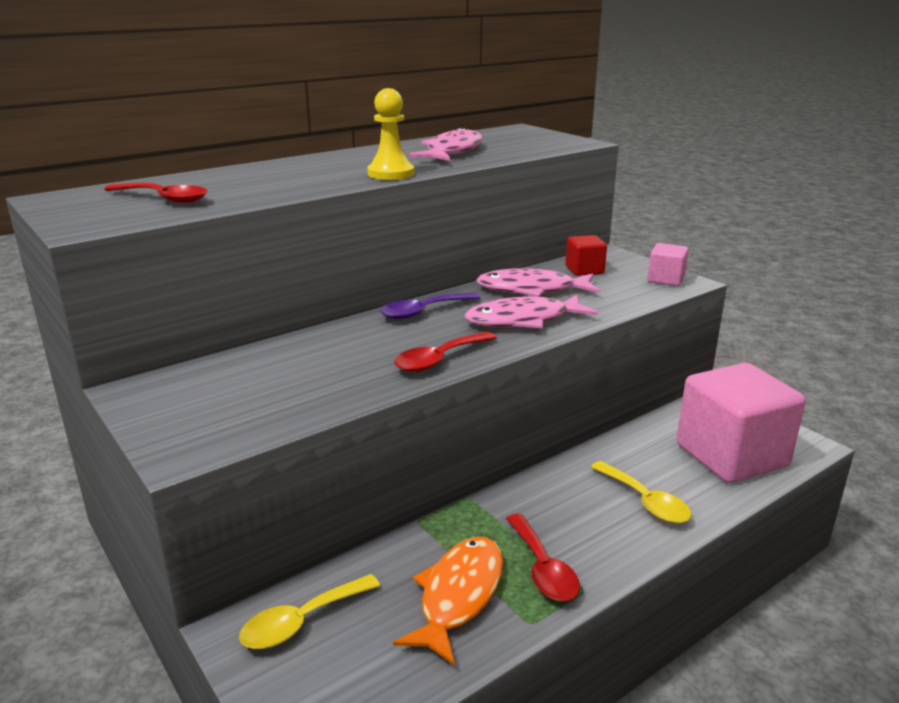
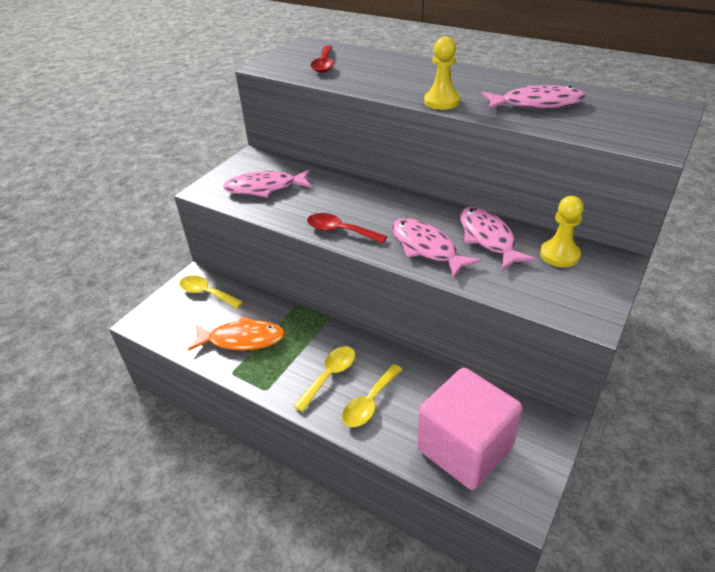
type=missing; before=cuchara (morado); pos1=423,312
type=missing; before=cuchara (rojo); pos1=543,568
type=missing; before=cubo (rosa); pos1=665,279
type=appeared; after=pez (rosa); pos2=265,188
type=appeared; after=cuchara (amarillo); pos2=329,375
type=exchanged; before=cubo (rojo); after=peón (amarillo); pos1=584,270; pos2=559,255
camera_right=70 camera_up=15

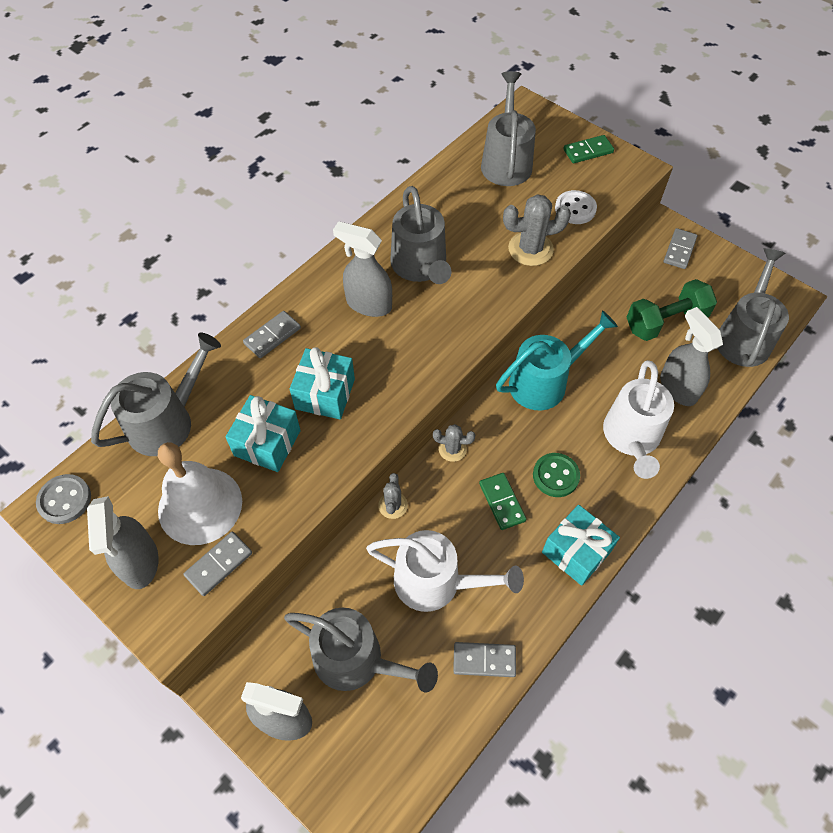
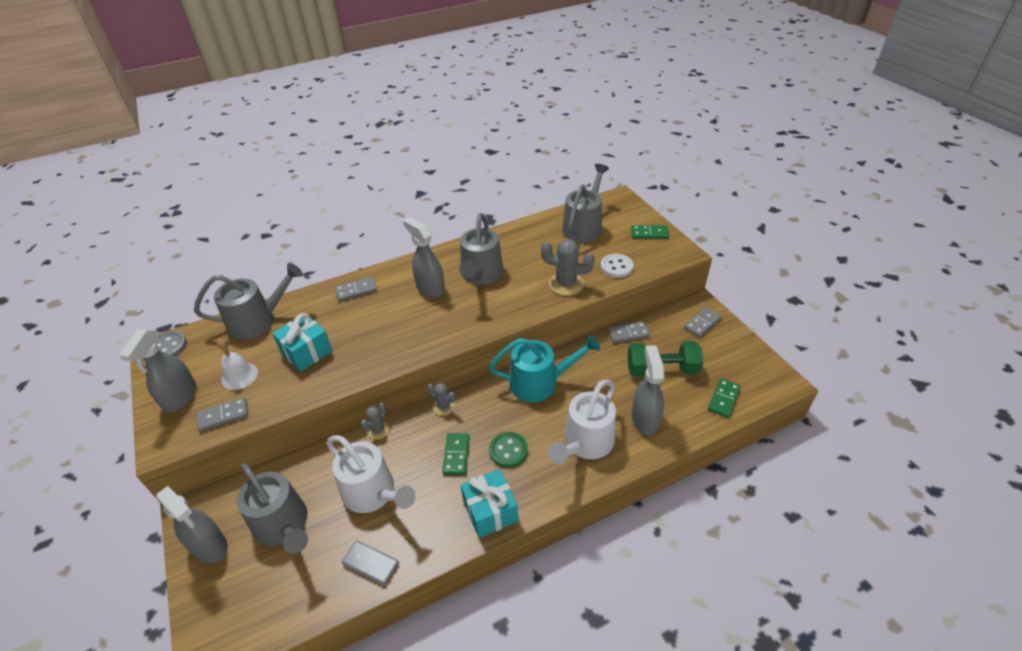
type=missing; before=regalo (turquesa); pos1=325,394
type=appeared; after=ficha de dominó (gris); pos2=628,334
type=exchanged; before=regadera (gris); after=ficha de dominó (verde); pos1=744,337; pos2=723,399
type=size; before=campana (blanco); pos1=200,505; pos2=239,376; scale=0.58
camera_right=25 camera_up=-15

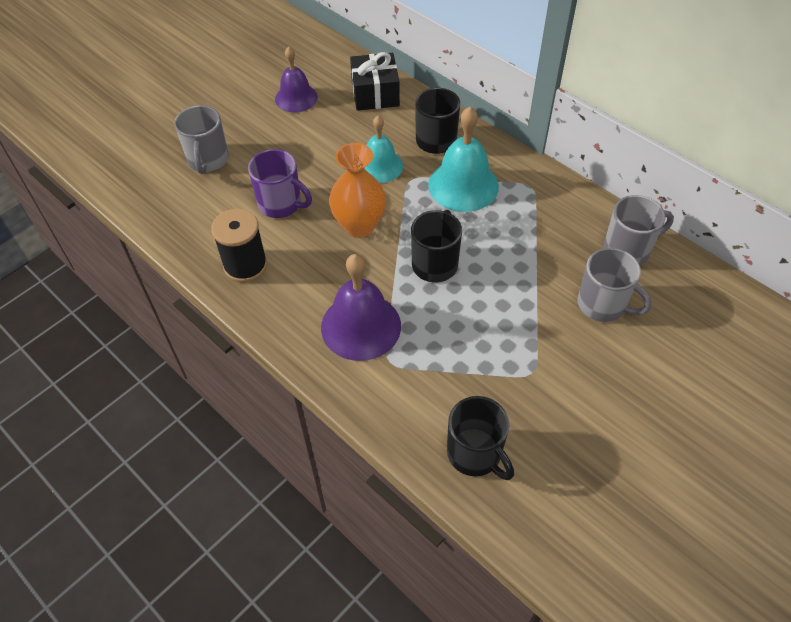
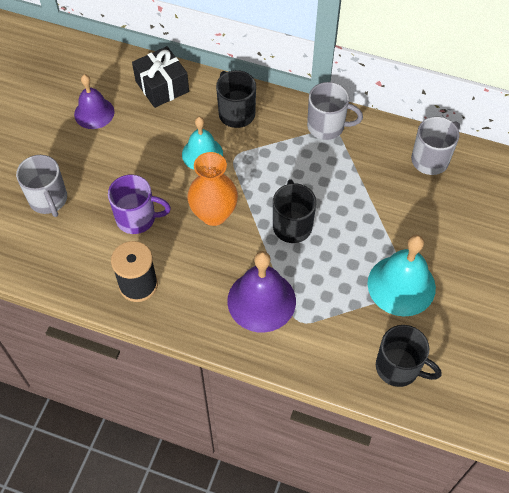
type=relocated; before=campana (turquesa); pos1=463,185; pos2=401,285
type=relocated; before=taza (gris); pos1=603,304; pos2=327,126
camera_right=-25 camera_up=5

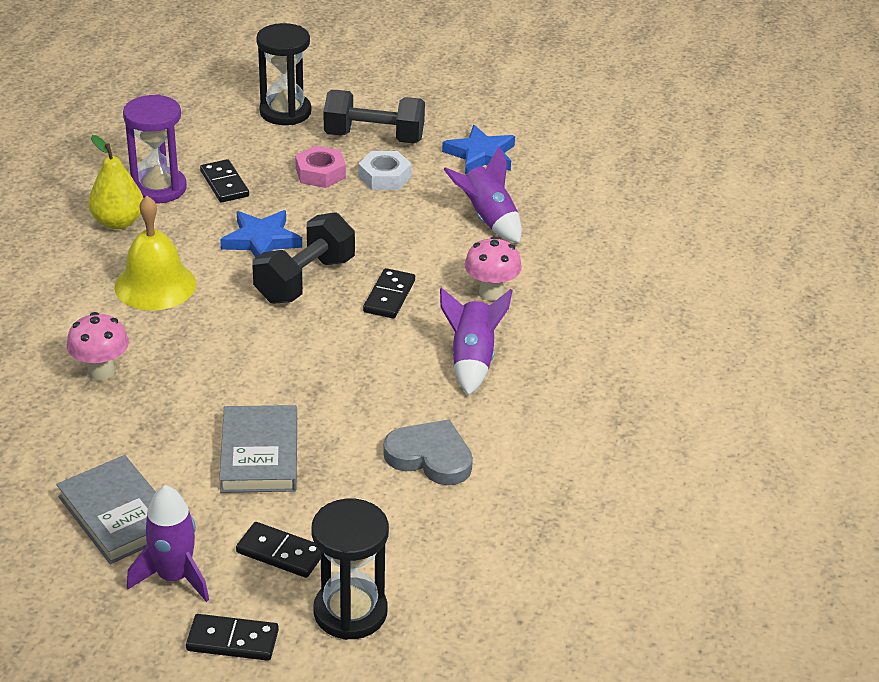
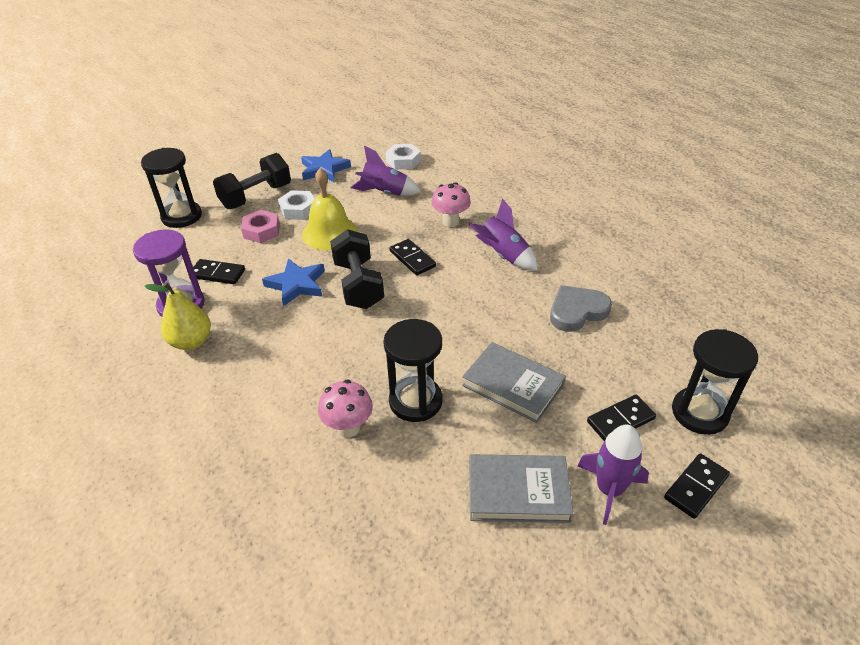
type=appeared; after=reloj de arena (negro); pos2=415,401
type=appeared; after=tuerca (blanco); pos2=403,161
type=relocated; before=campana (amarillo); pos1=155,285; pos2=329,233
camera_right=-50 camera_up=5

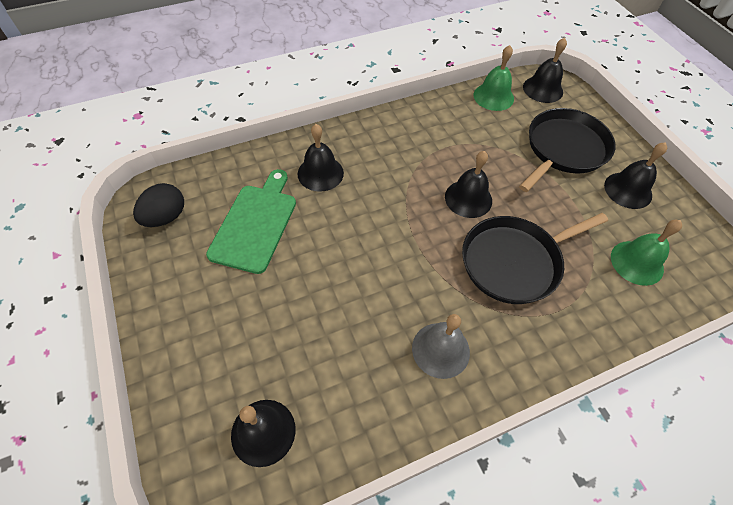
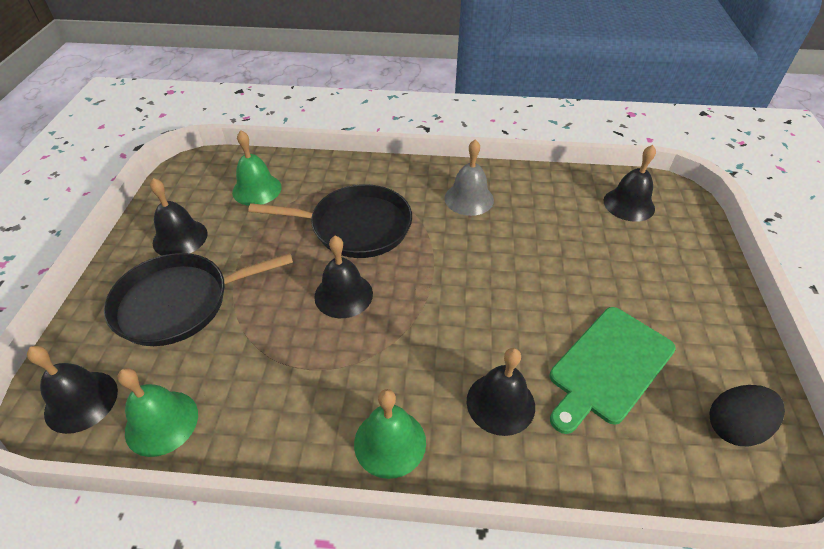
type=appeared; after=campana (verde); pos2=390,442
camera_right=-150 camera_up=-10

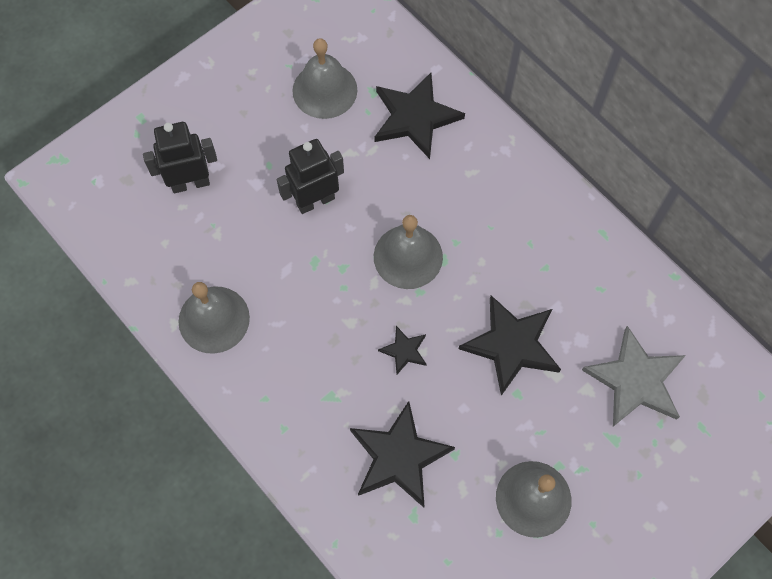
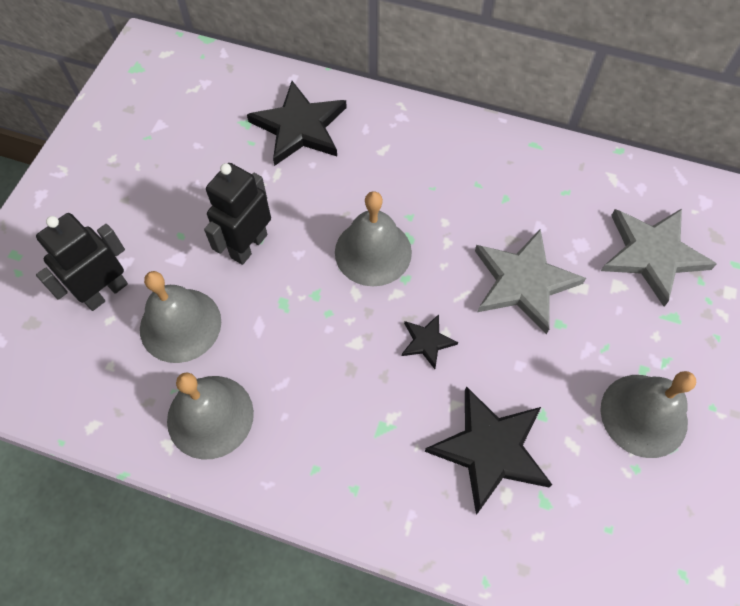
type=relocated; before=campana (gris); pos1=324,90; pos2=180,325
type=colour; before=estrella (negro); after=estrella (gris); pos1=512,345; pos2=523,282
camera_right=-30 camera_up=-5

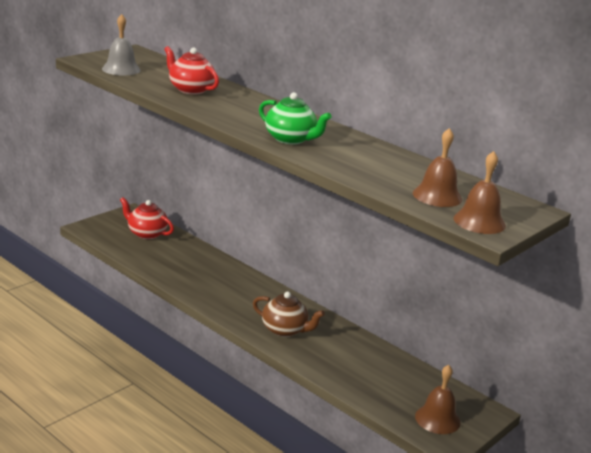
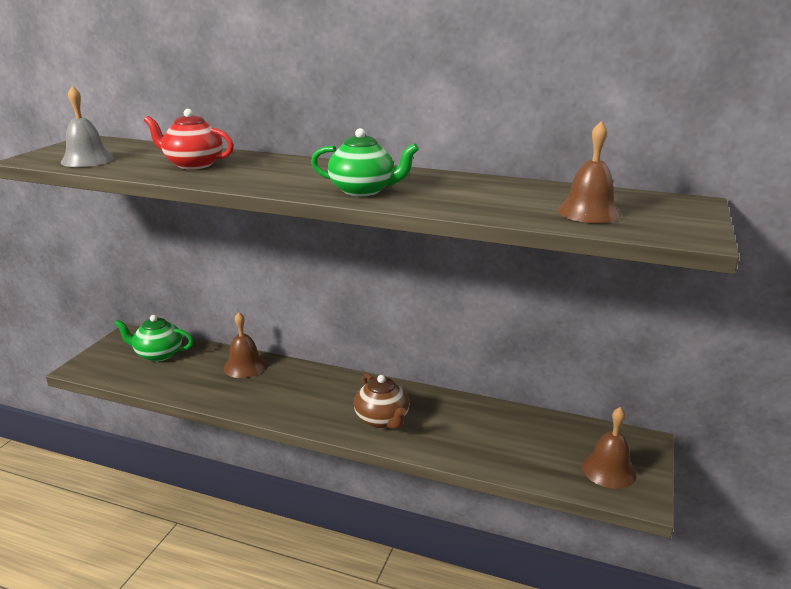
type=relocated; before=campana (marrón); pos1=479,222; pos2=245,366
type=colour; before=tetera (rojo); after=tetera (verde); pos1=146,233; pos2=158,354
type=spun; before=tetera (marrón); pos1=285,330; pos2=382,420; turn=60
camera_right=-20 camera_up=0

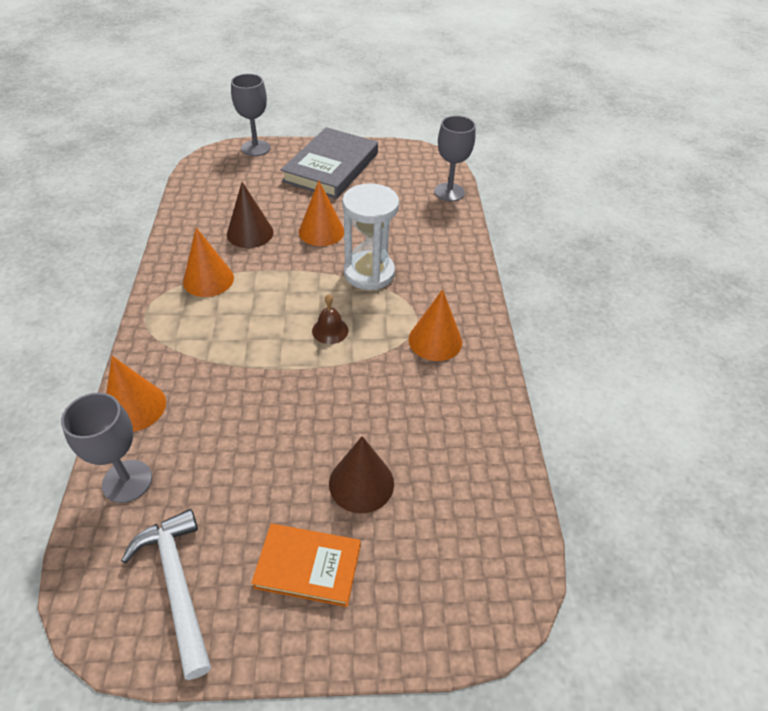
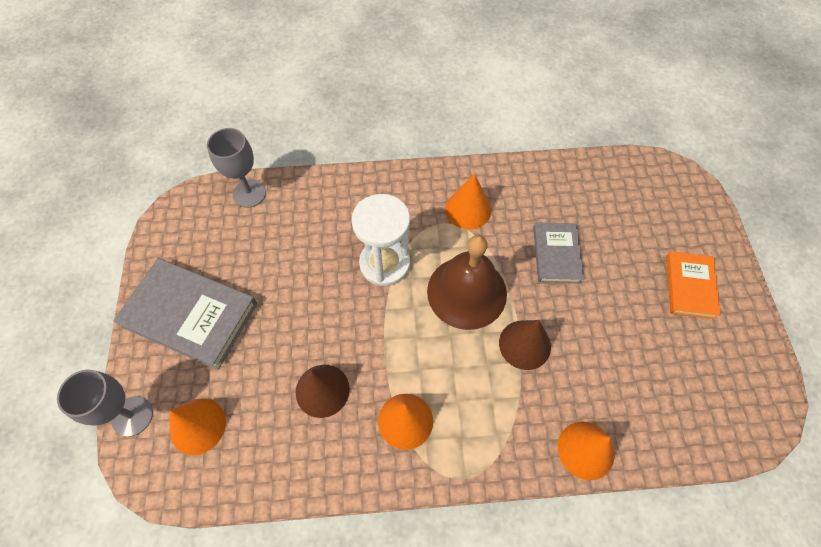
type=missing; before=copa (gris); pos1=127,481
type=missing; before=martillo (blanco); pos1=177,584
type=appeared; after=libro (gris); pos2=556,254
type=relocated; before=cono (naranja); pos1=321,231; pos2=198,426
type=relocated; before=cono (marrón); pos1=361,483; pos2=524,344
type=size; before=campana (marrón); pos1=330,330; pos2=467,292; scale=2.37
camera_right=-90 camera_up=15

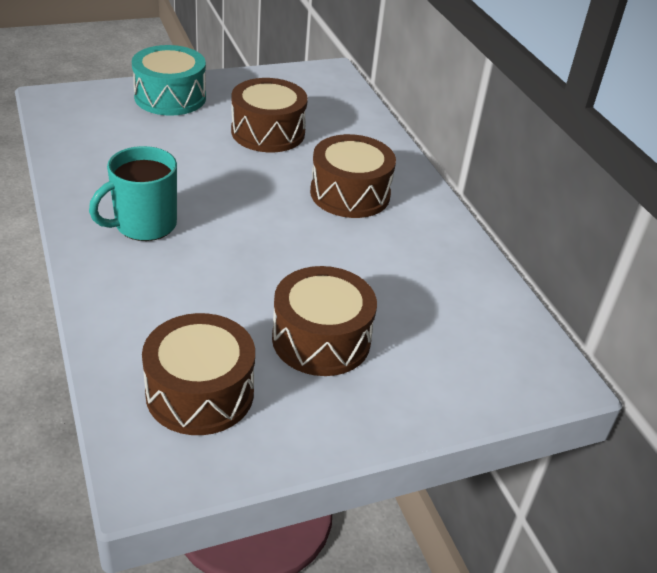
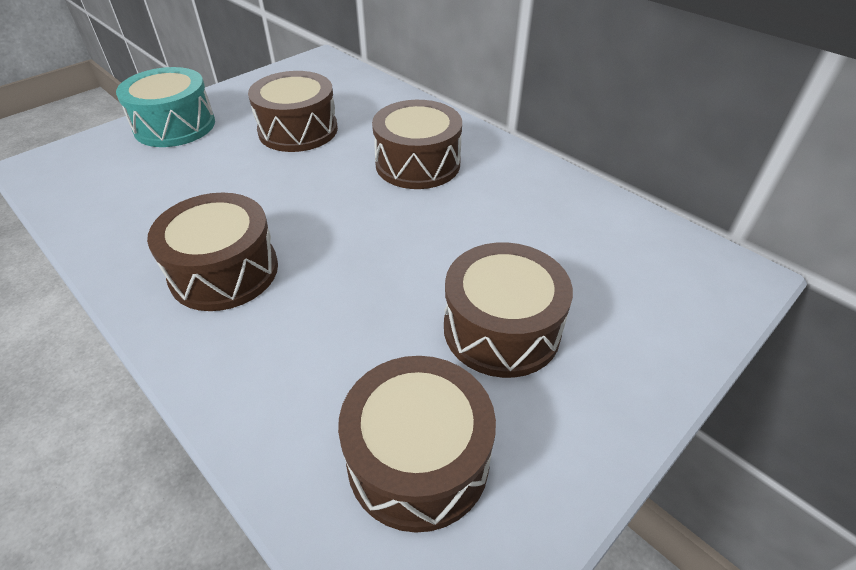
type=exchanged; before=taza (turquesa); after=tambor (marrón); pos1=144,225; pos2=224,271
camera_right=-20 camera_up=5

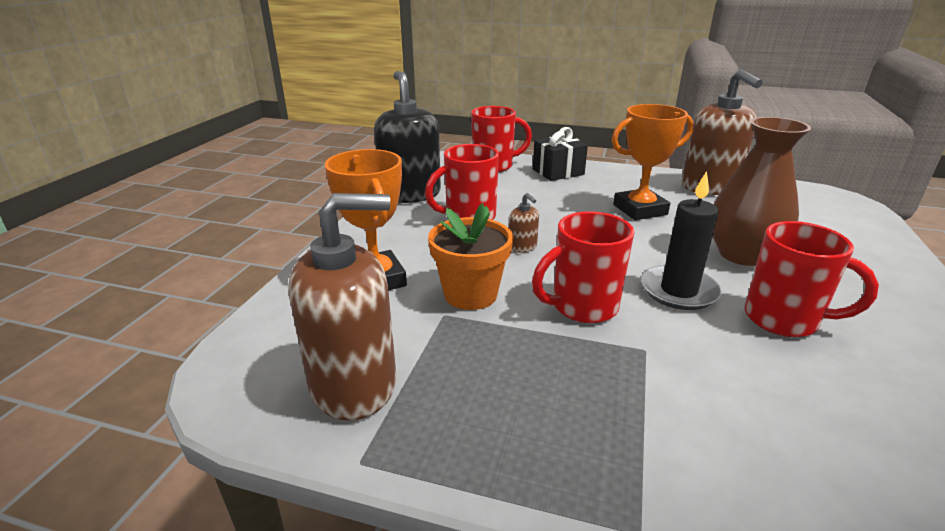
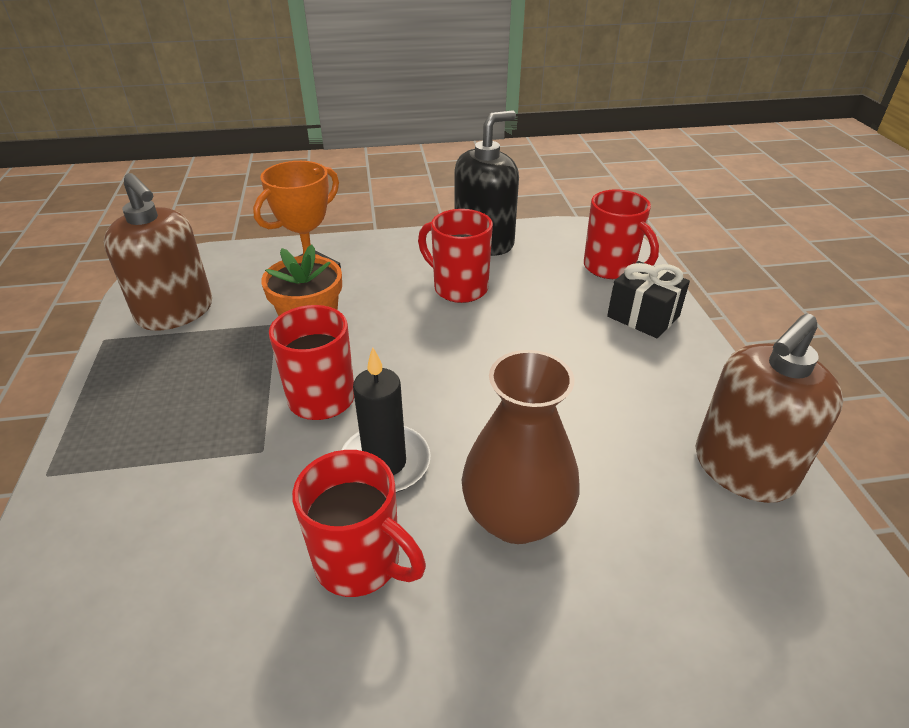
type=missing; before=dispensador de jabón (marrón); pos1=522,247
type=missing; before=trofeo (naranja); pos1=640,210
type=spun; before=taza (rojo); pos1=784,320; pos2=361,563; turn=-60
camera_right=65 camera_up=10

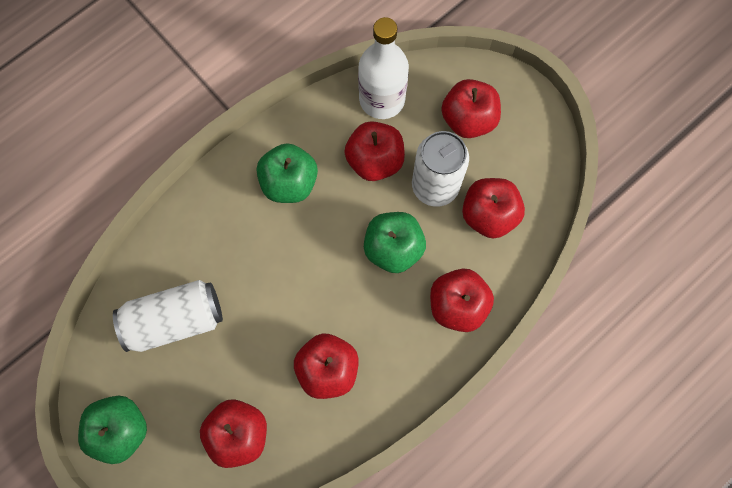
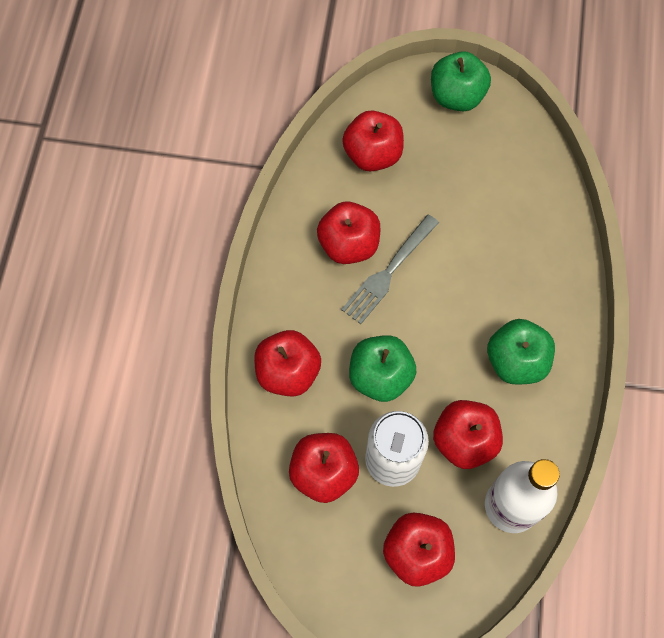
type=missing; before=lata (blanco); pos1=174,320
type=appeared; after=tenedor (gris); pos2=388,272
camera_right=140 camera_up=-5

